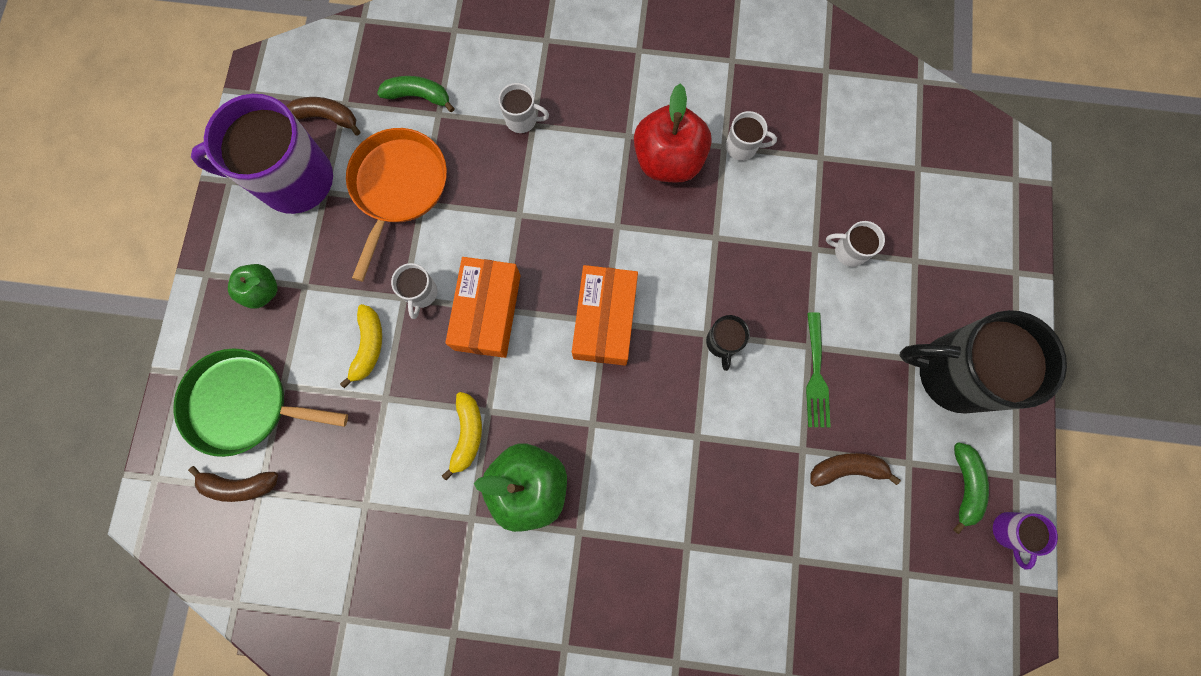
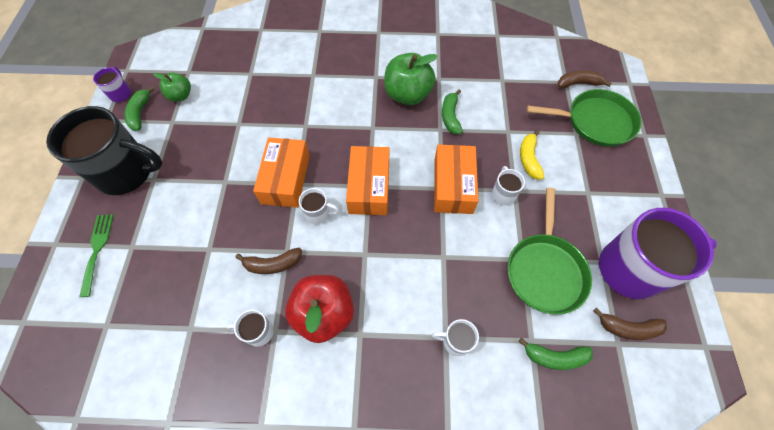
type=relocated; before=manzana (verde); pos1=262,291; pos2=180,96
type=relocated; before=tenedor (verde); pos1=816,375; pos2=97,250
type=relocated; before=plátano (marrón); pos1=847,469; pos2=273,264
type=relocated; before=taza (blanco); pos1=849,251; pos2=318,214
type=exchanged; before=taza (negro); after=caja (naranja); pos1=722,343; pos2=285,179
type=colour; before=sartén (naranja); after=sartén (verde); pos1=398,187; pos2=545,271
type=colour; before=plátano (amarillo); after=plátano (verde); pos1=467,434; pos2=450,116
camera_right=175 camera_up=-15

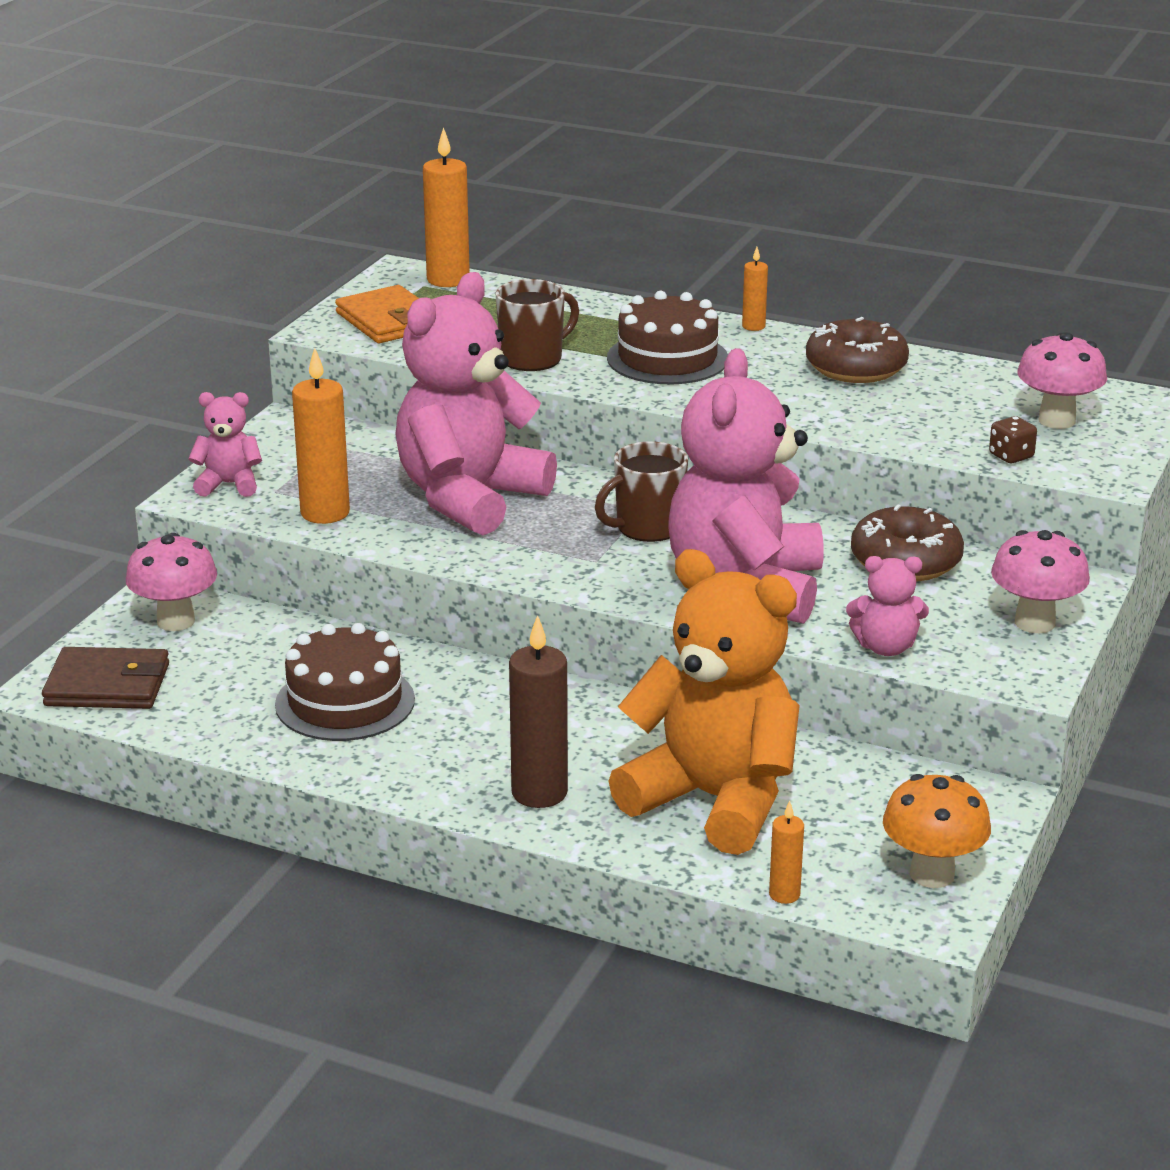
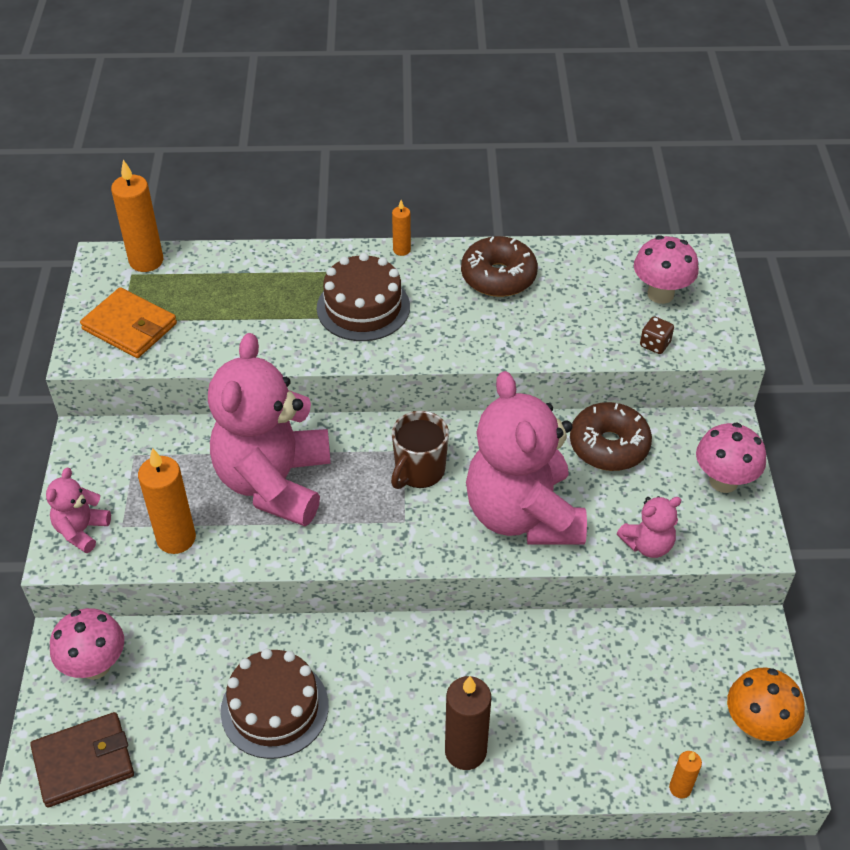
type=missing; before=taza (marrón); pos1=533,359
type=missing; before=osito (naranja); pos1=714,800
type=spun; before=osito (rosa); pos1=229,484; pos2=82,530; turn=-45
camera_right=-25 camera_up=20

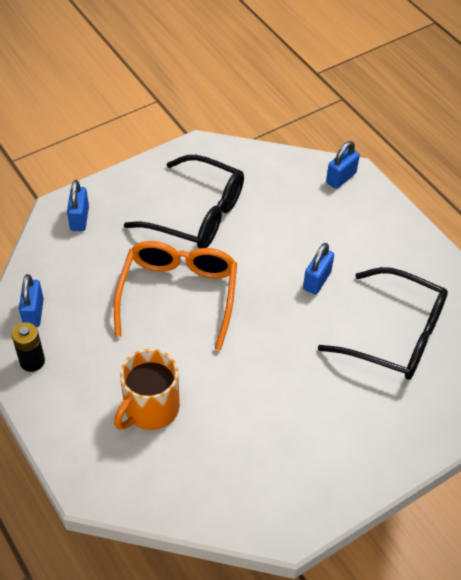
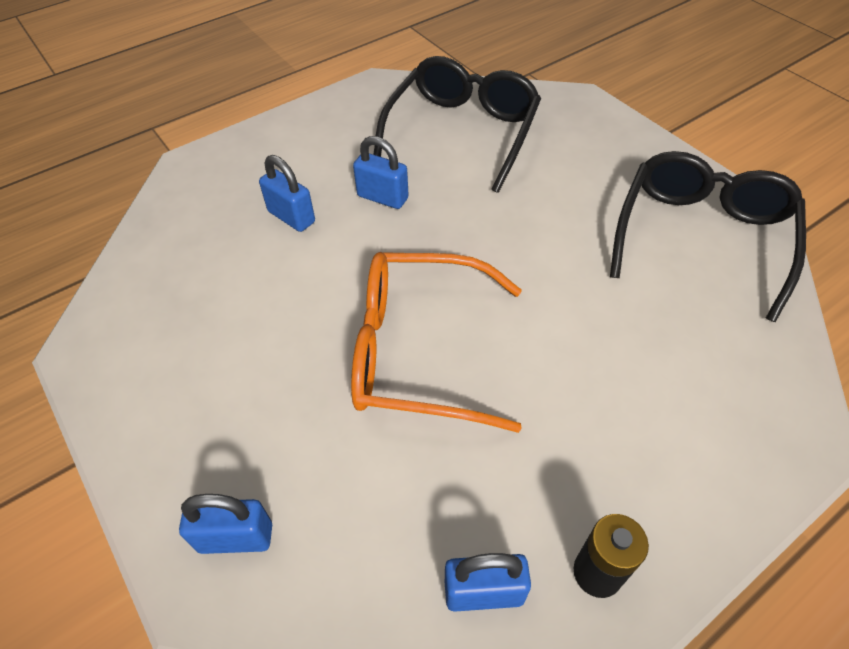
type=missing; before=taza (naranja); pos1=150,408
type=relocated; before=gafas (negro); pos1=197,214; pos2=701,238
type=relocated; before=candado (azul); pos1=341,178; pos2=291,217
camera_right=-90 camera_up=0

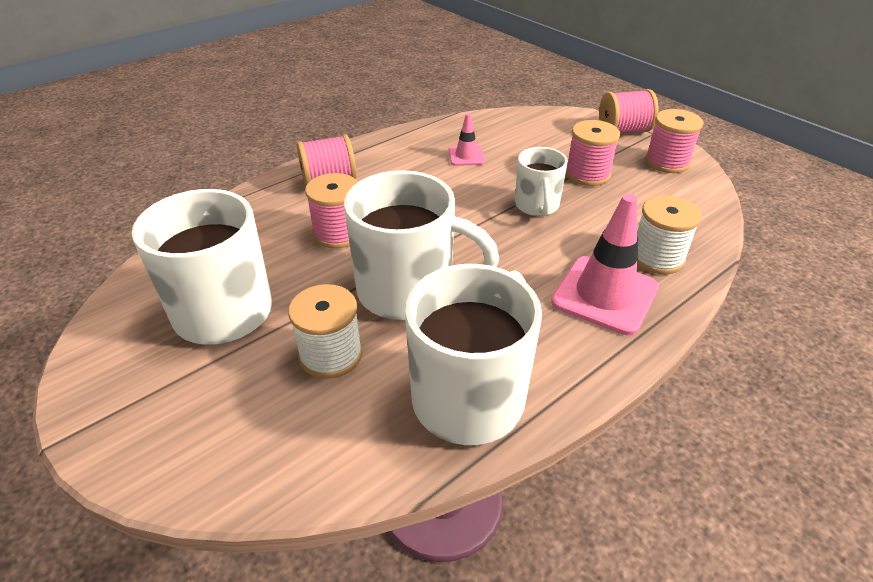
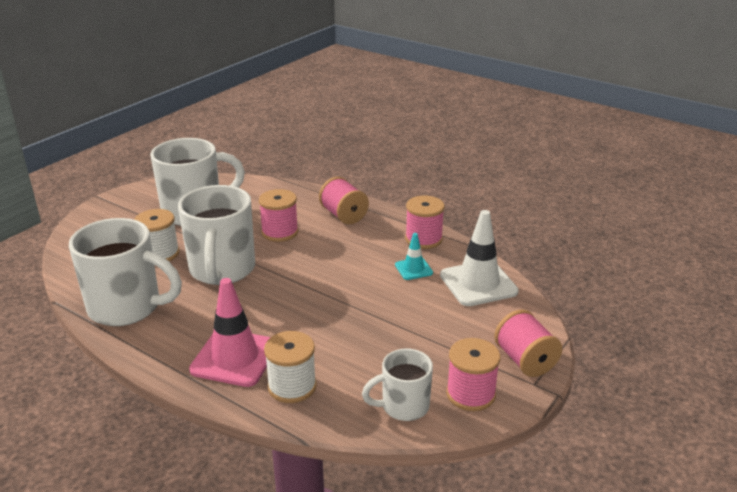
type=appeared; after=cono de tráfico (blanco); pos2=478,283
type=relocated; before=taza (blanco); pos1=537,206; pos2=403,406
type=relocated; before=carrete (rosa); pos1=587,174; pos2=423,239
type=colour; before=cono de tráfico (rosa); after=cono de tráfico (turquesa); pos1=466,156; pos2=413,269
camera_right=75 camera_up=-10

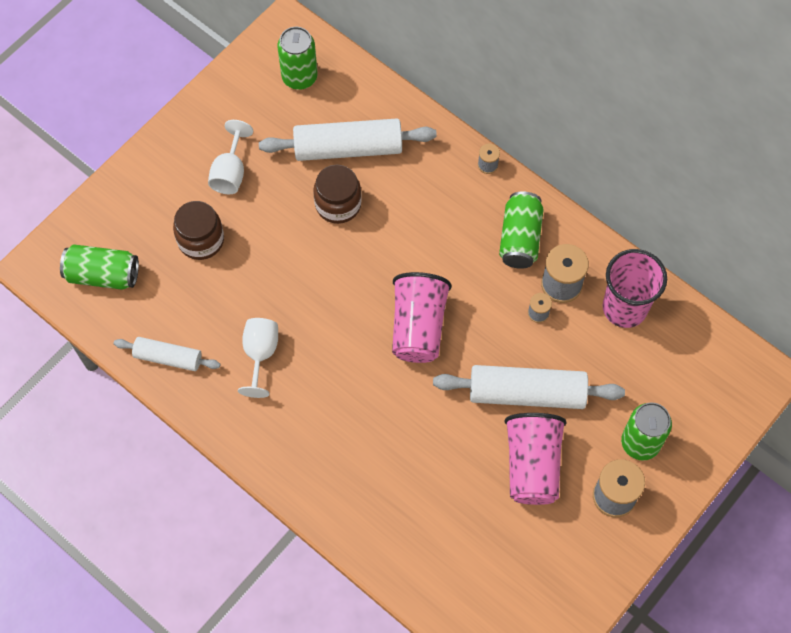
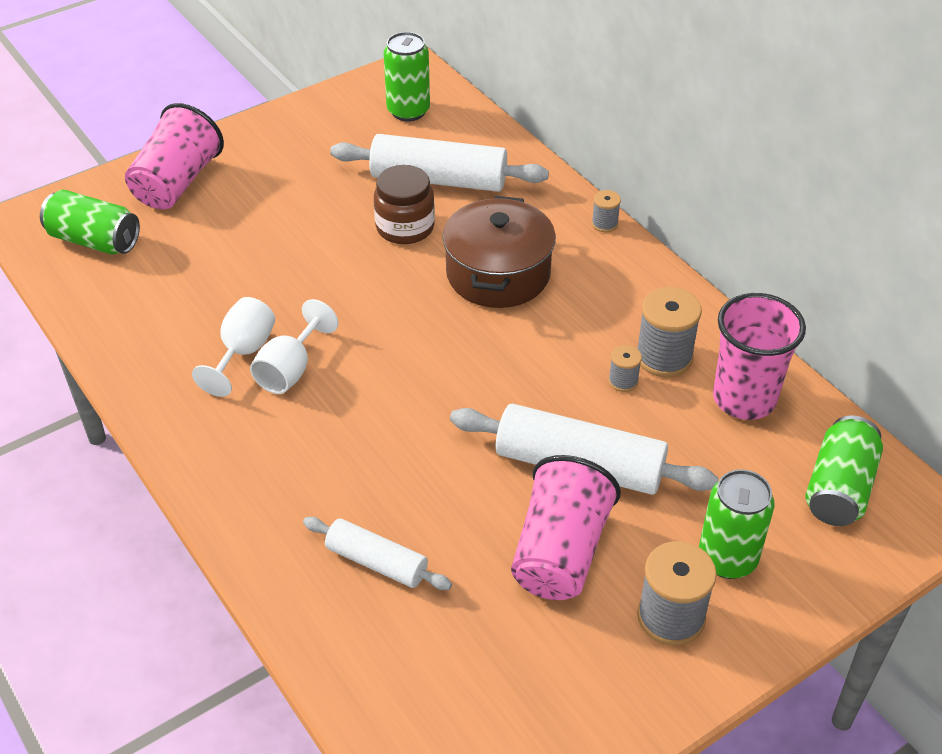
type=missing; before=tarro (marrón); pos1=201,240
type=appeared; after=olla (marrón); pos2=498,273
type=relocated; before=rodillo (blanco); pos1=168,358; pos2=376,562
type=relocated; before=copa (blanco); pos1=230,172; pos2=290,370
type=relocated; before=vaso (rosa); pos1=418,327; pos2=177,182
type=relocated; before=lata (verde); pos1=519,238; pos2=838,488
camera_right=15 camera_up=-20

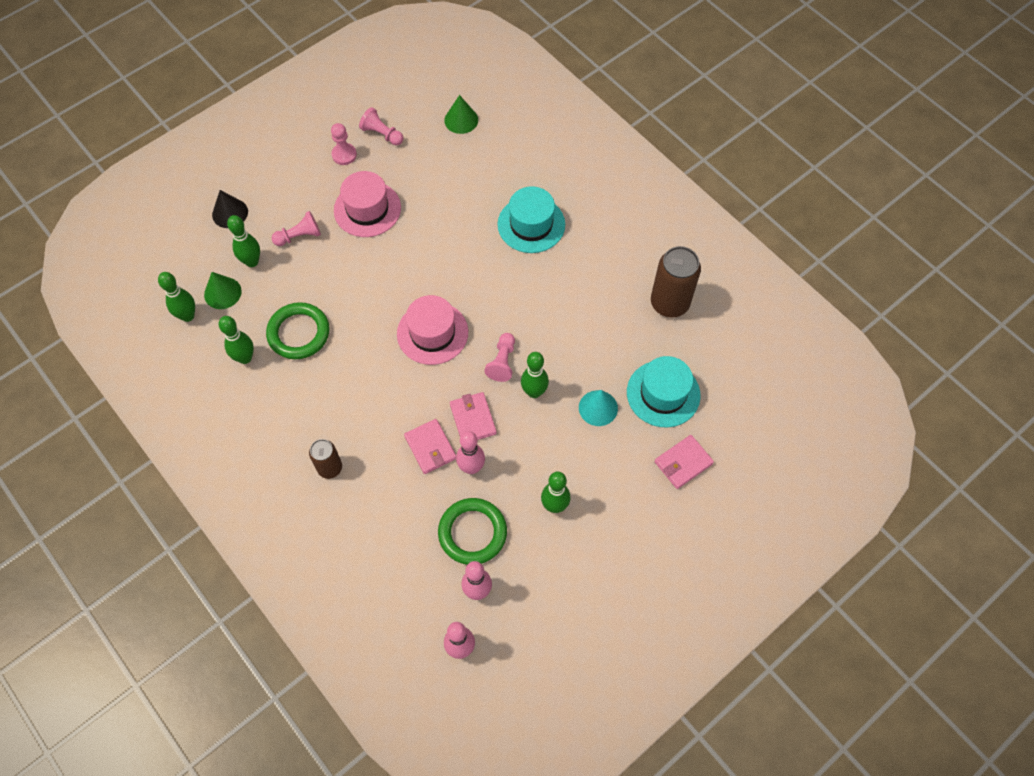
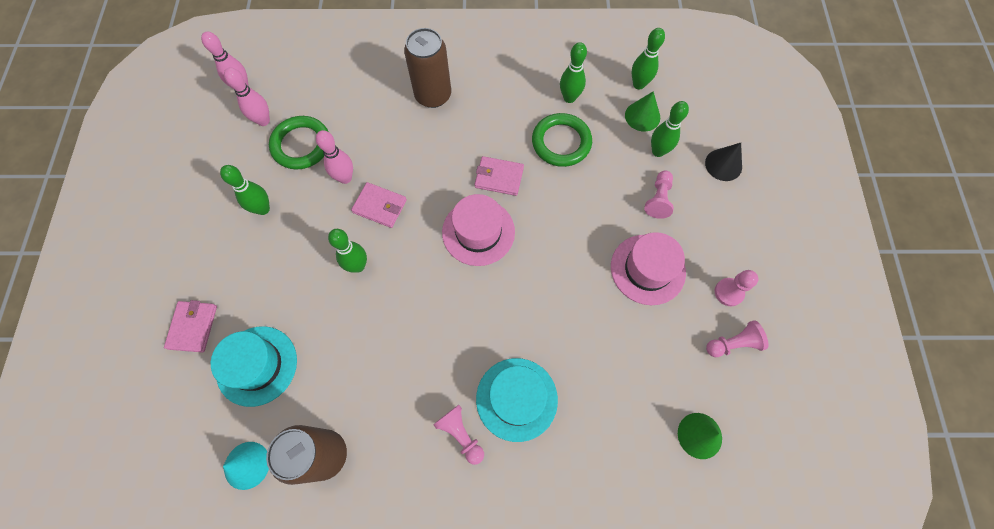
type=relocated; before=cartera (rosa); pos1=430,447; pos2=499,177
type=relocated; before=peón (rosa); pos1=502,362; pos2=460,434
type=relocated; before=cono (turquesa); pos1=598,408; pos2=247,465
type=size; before=lata (marrón); pos1=330,468; pos2=433,95; scale=1.68
camera_right=130 camera_up=5

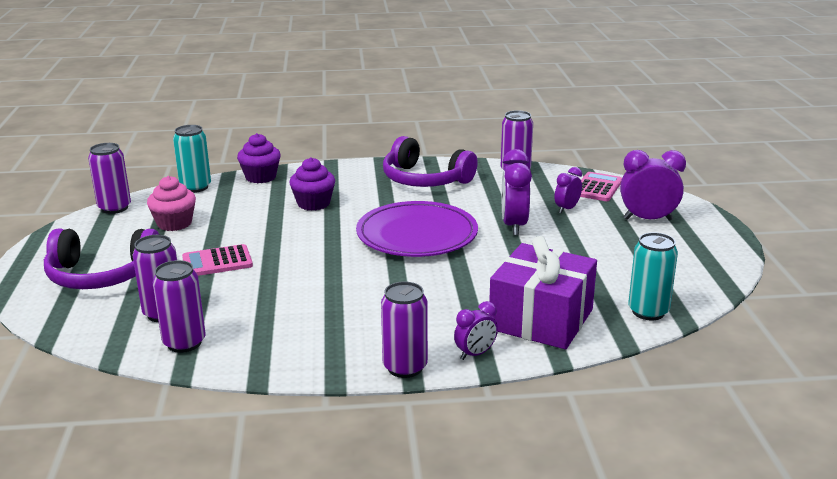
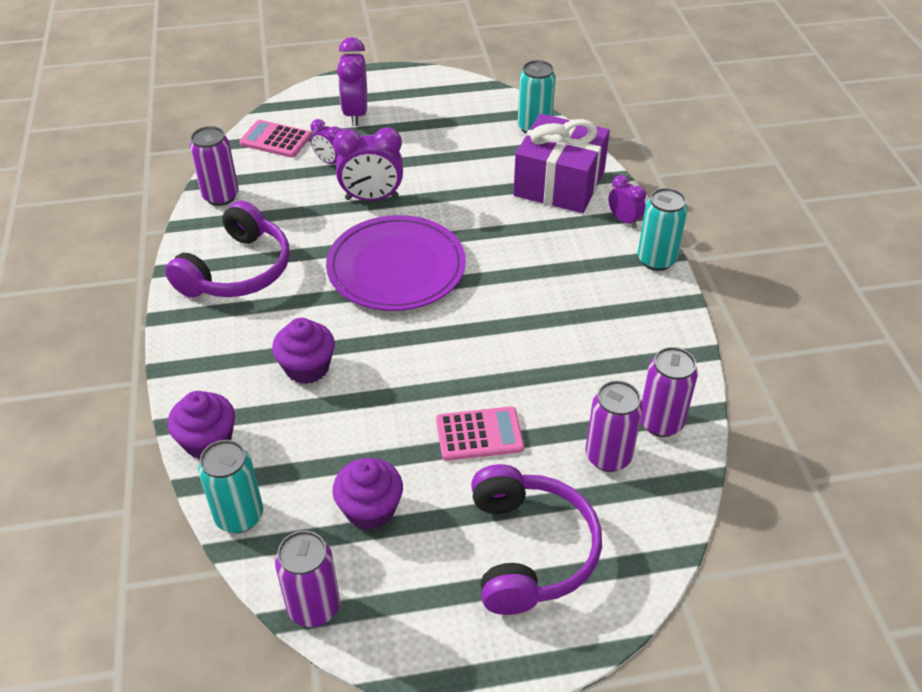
type=colour; before=magdalena (rosa); after=magdalena (morado); pos1=174,223; pos2=370,509
type=colour; before=lata (morado); after=lata (turquesa); pos1=405,367; pos2=656,260
type=spun; before=calculadora (rosa); pos1=217,262; pos2=479,434; turn=-75
camera_right=-95 camera_up=20

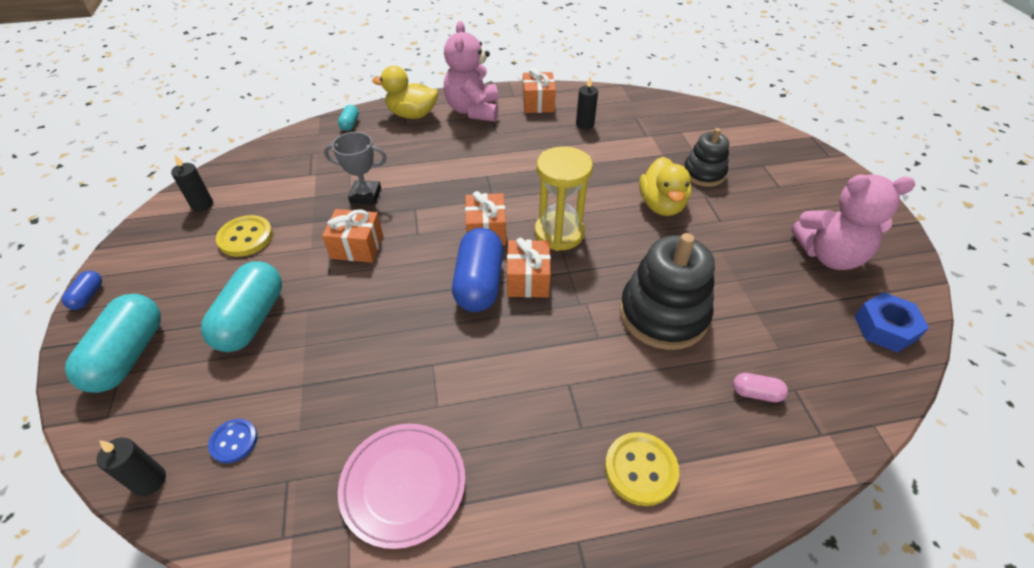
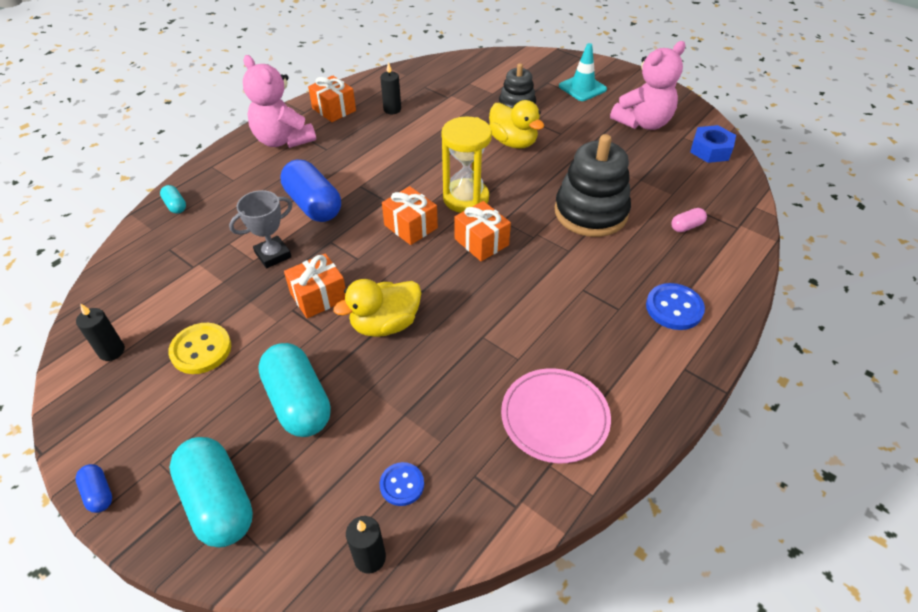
type=appeared; after=cono de tráfico (turquesa); pos2=582,88
type=relocated; before=pato (amarillo); pos1=412,114; pos2=385,324
type=relocated; before=cápsula (azul); pos1=479,283; pos2=313,205
type=colour; before=botón (amarillo); after=botón (azul); pos1=640,469; pos2=674,308
camera_right=-40 camera_up=0

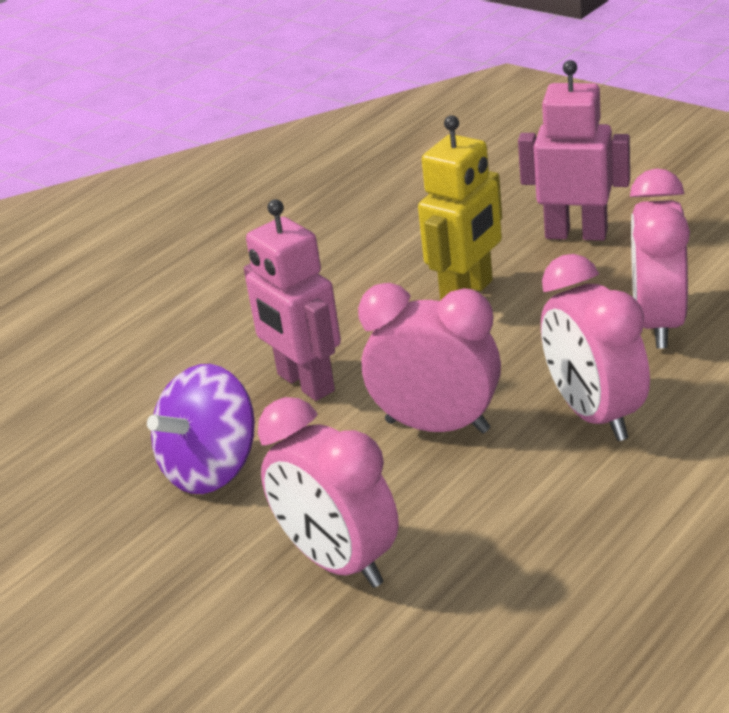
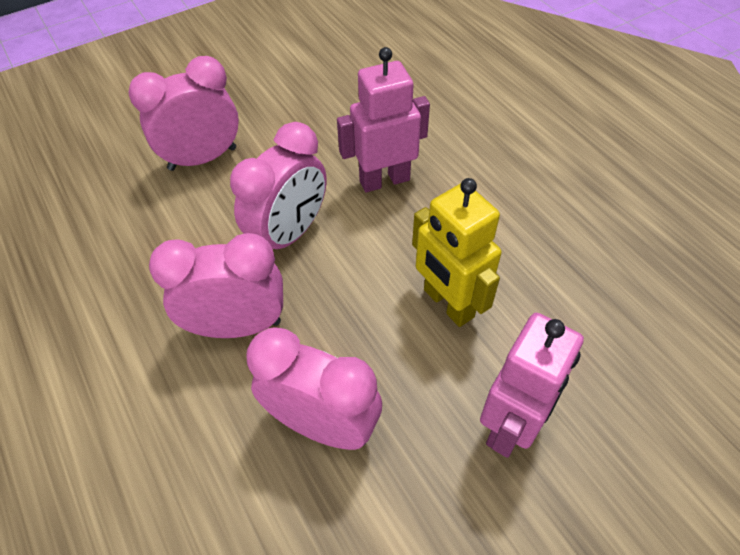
type=missing; before=peonza (morado); pos1=211,468
camera_right=105 camera_up=20

